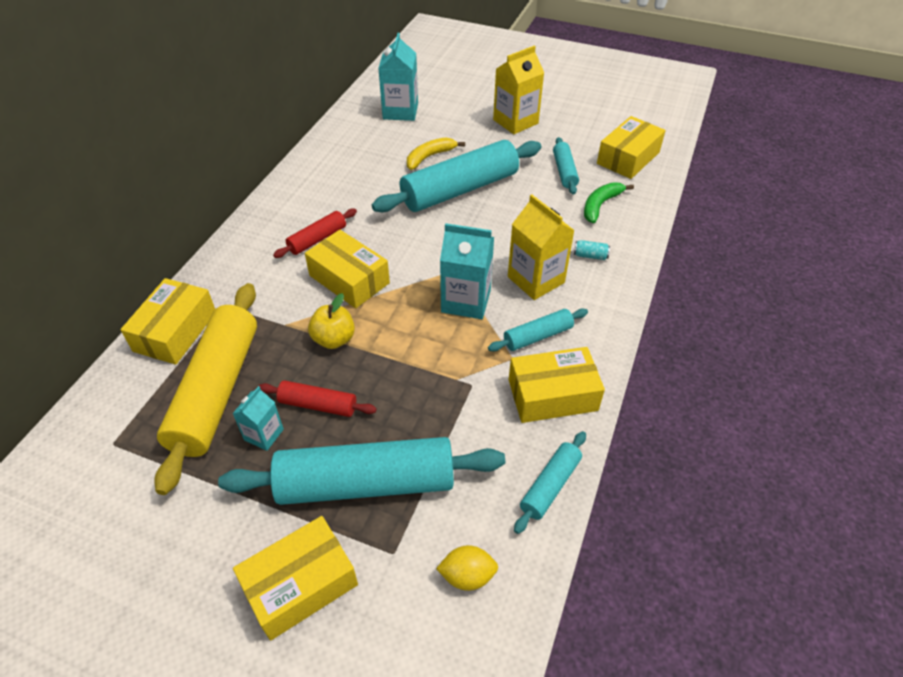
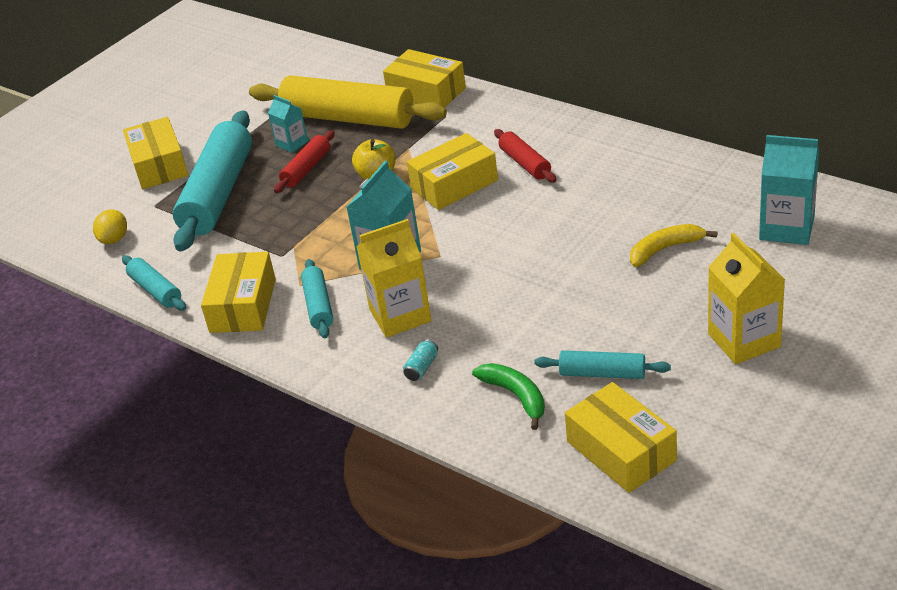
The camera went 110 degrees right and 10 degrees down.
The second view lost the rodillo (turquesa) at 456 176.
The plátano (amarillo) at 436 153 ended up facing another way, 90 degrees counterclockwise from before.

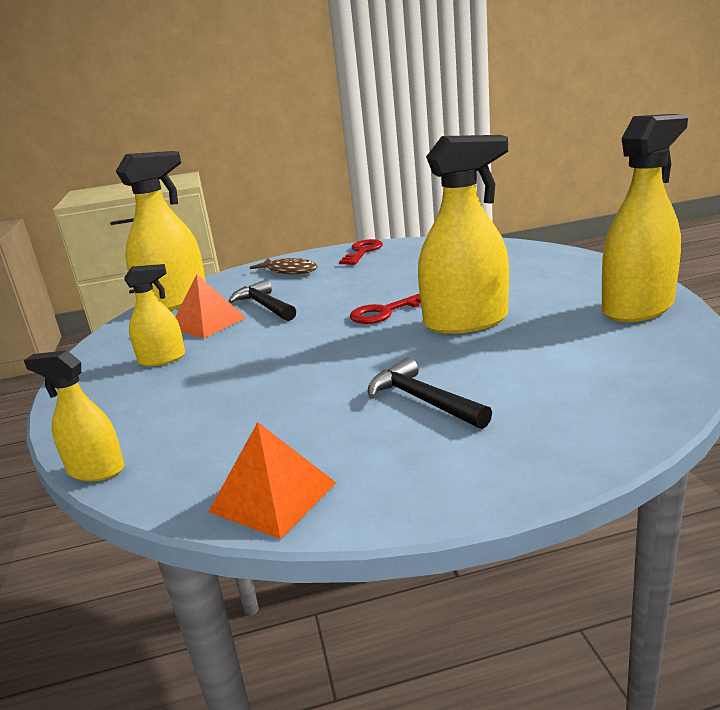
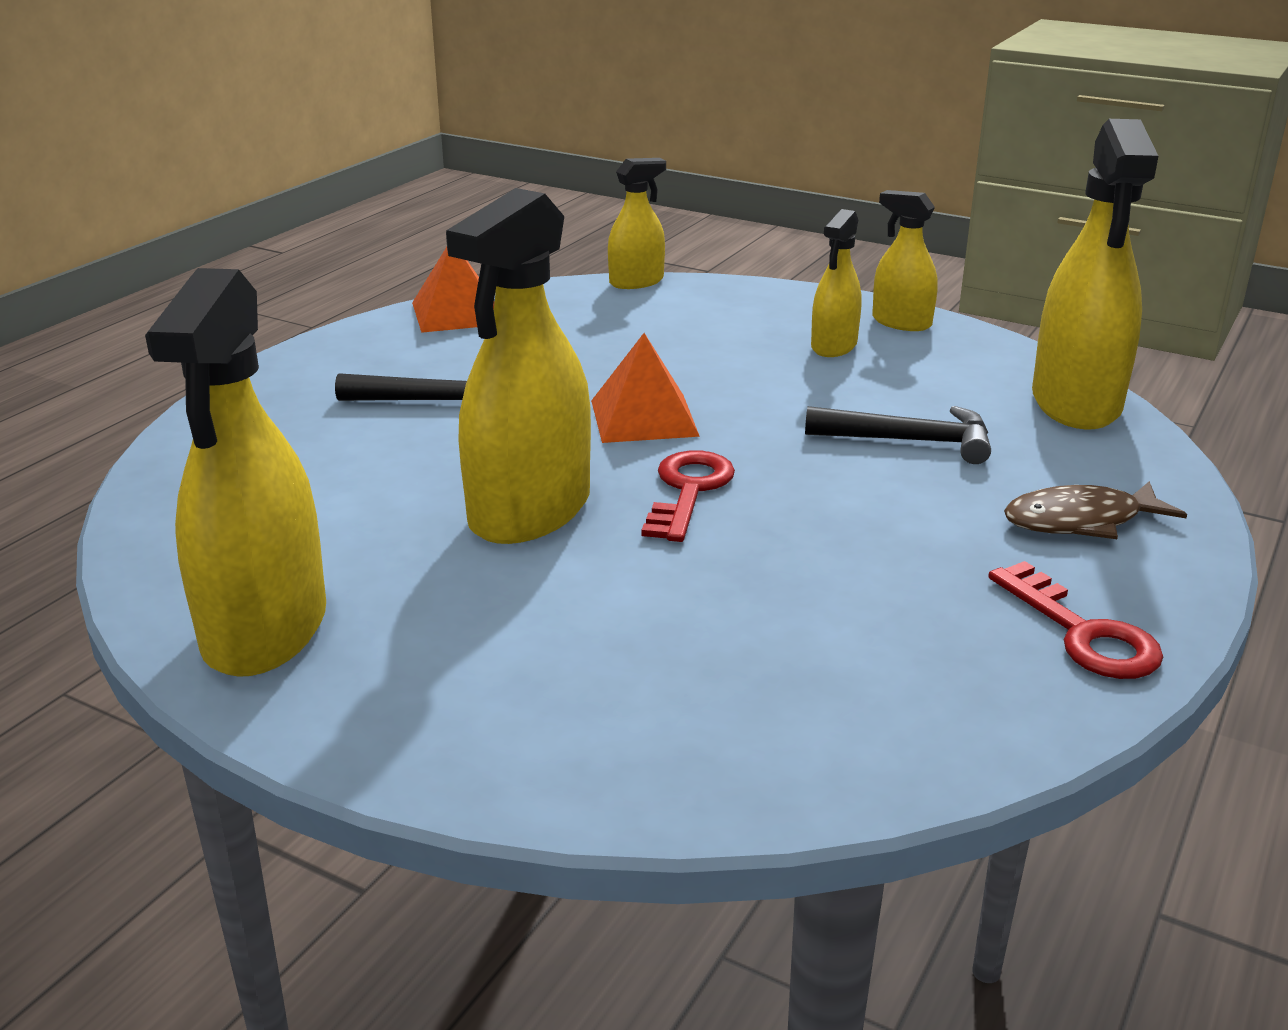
The camera went 130 degrees right and 5 degrees up.
The second view gained the pulverizador (amarillo) at 905 260.
The pirámide (naranja) ended up elsewhere, having gone from 211 306 to 645 388.

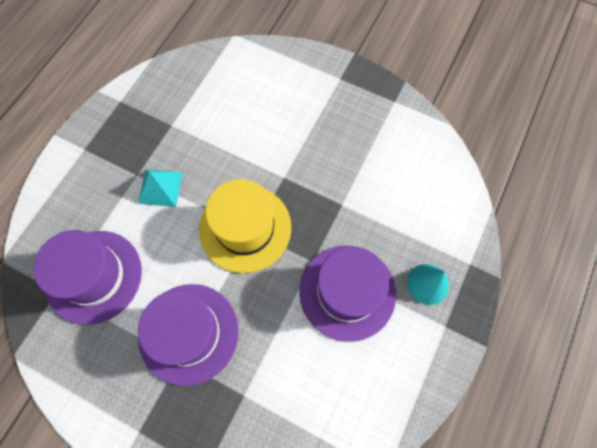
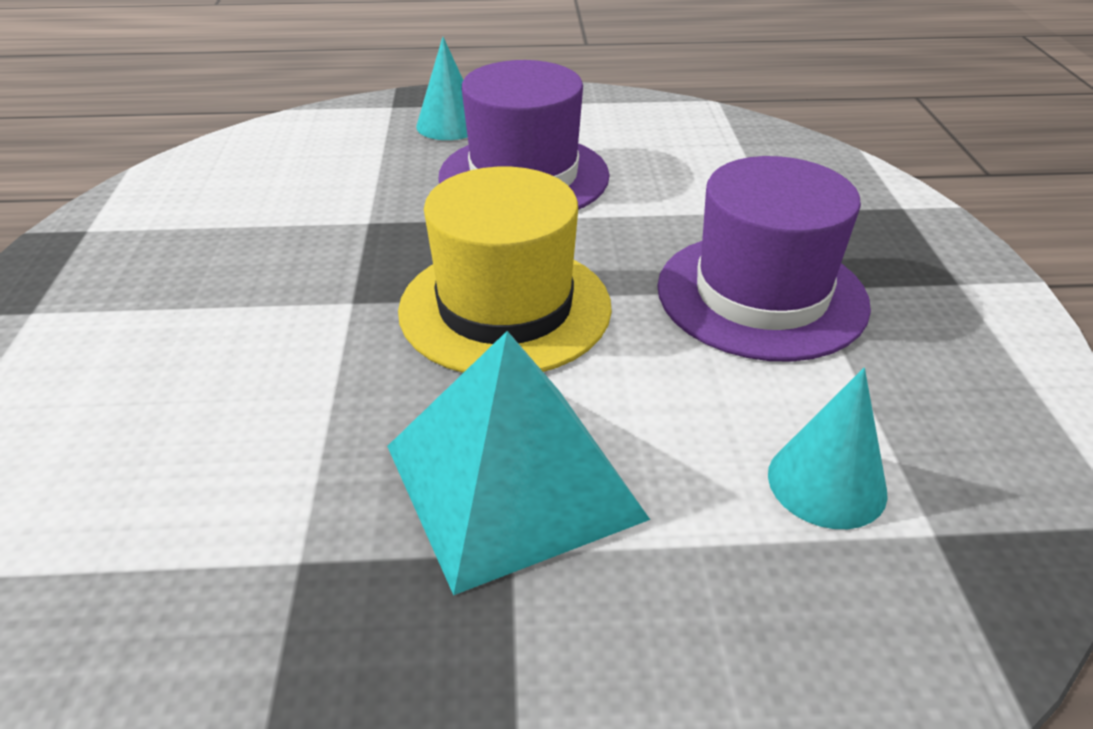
The camera went 120 degrees left and 30 degrees down.
Where the sombrero (morado) stood at 87 277, the cono (turquesa) came to stand at 828 448.
The size of the pirámide (turquesa) at 160 188 changed by a factor of 1.77.

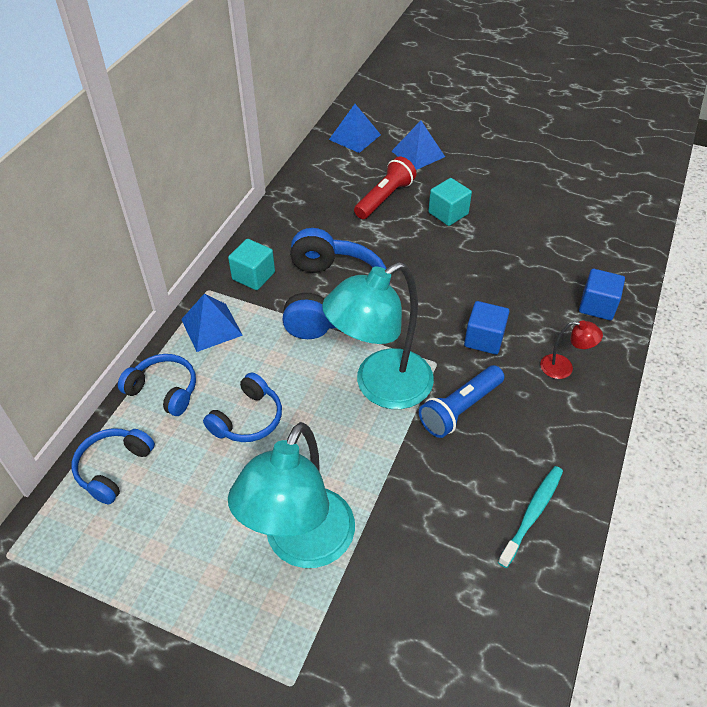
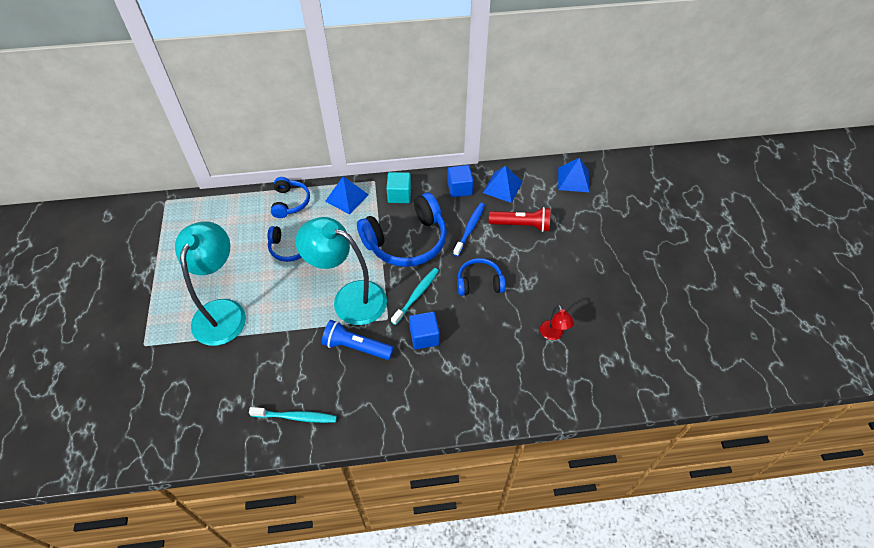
The camera went 60 degrees right and 5 degrees up.
The second view lost the cubo (turquesa) at 450 202.
The second view gained the cepillo de dientes (turquesa) at 415 296.
The second view gained the cepillo de dientes (azul) at 469 230.
The auriculares (azul) ended up elsewhere, having gone from 113 466 to 481 277.
The pirámide (azul) ended up elsewhere, having gone from 418 145 to 502 184.
The lámpara (rojo) ended up elsewhere, having gone from 571 349 to 557 322.
The cubo (azul) ended up elsewhere, having gone from 602 294 to 460 181.
The lámpara (turquesa) at 291 495 ended up facing another way, 105 degrees clockwise from before.

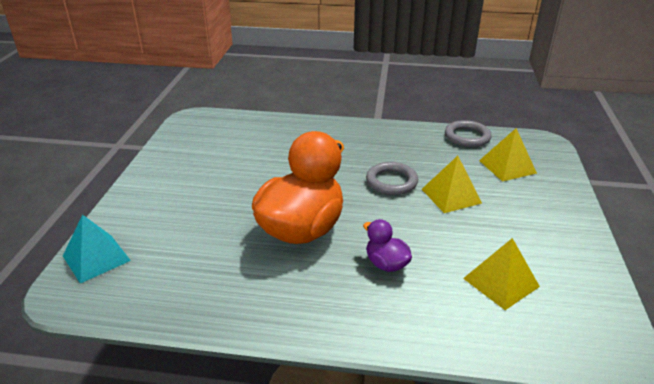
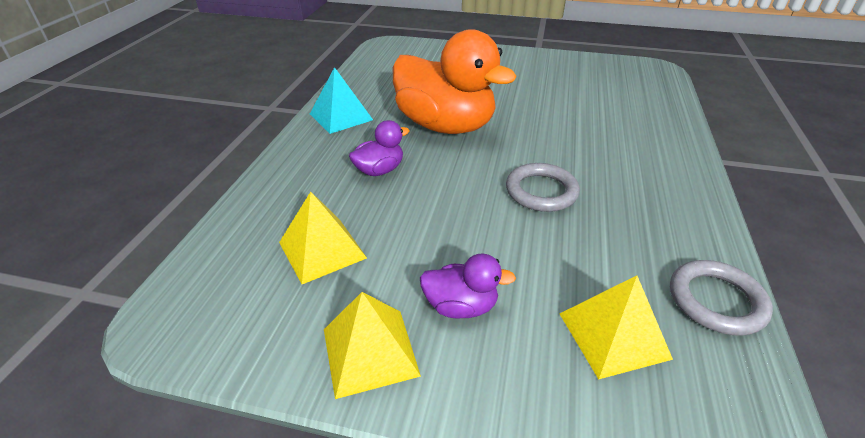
The camera went 95 degrees right and 5 degrees up.
The second view gained the pato (morado) at 468 286.
The pirámide (turquesa) ended up elsewhere, having gone from 97 249 to 341 100.
The pirámide (amarillo) ended up elsewhere, having gone from 452 184 to 372 345.

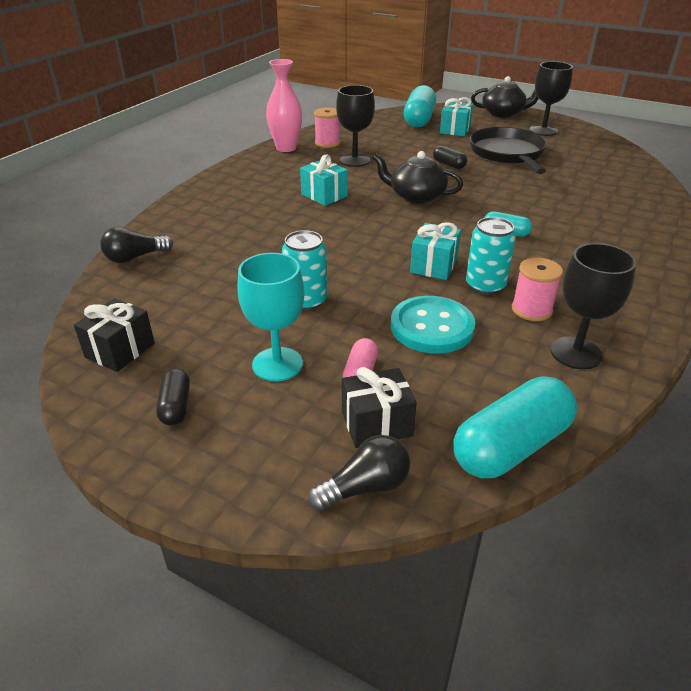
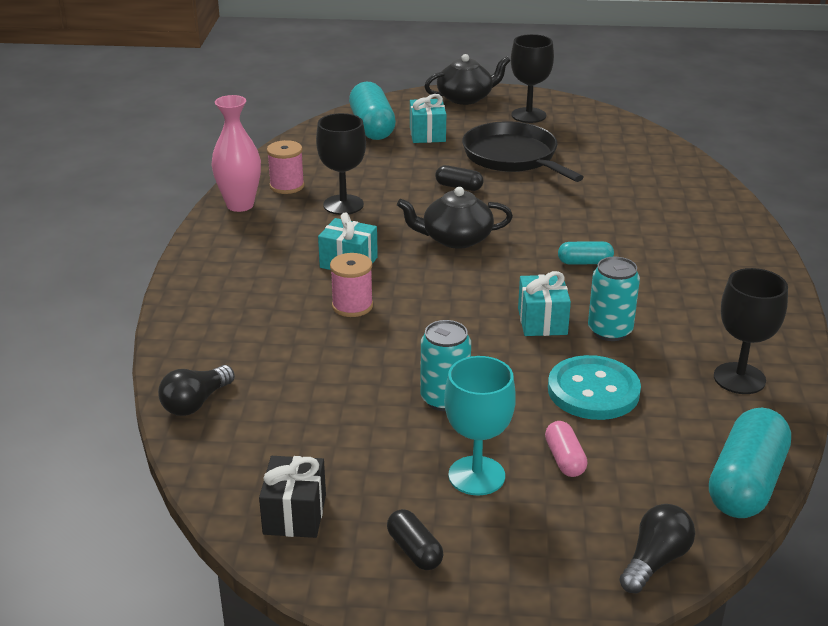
The camera went 25 degrees left and 5 degrees down.
The second view lost the regalo (negro) at 379 407.
The carrete (rosa) ended up elsewhere, having gone from 537 289 to 351 285.

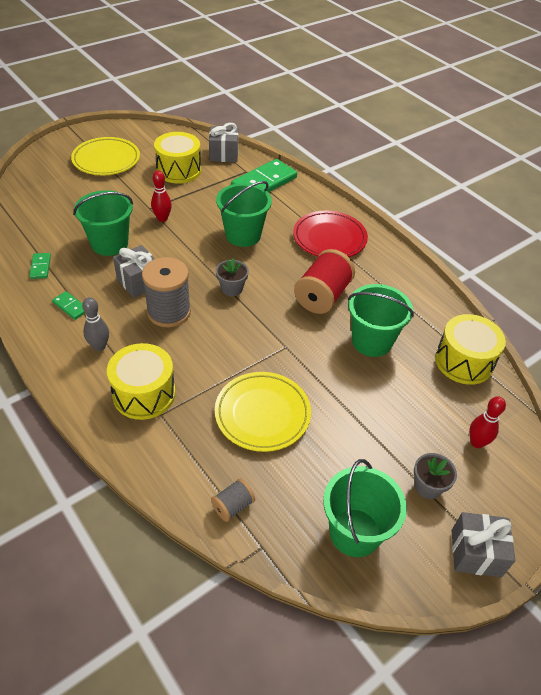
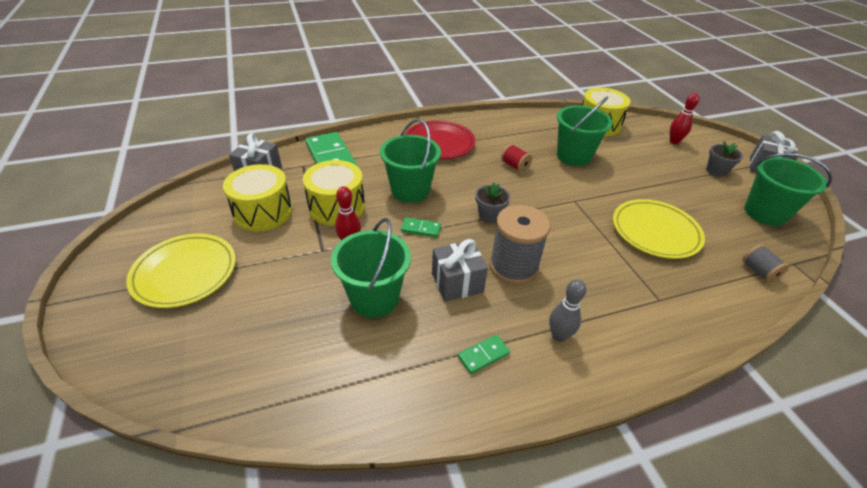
The camera went 70 degrees left and 5 degrees down.
The ficha de dominó (verde) ended up elsewhere, having gone from 40 266 to 421 227.
The tambor (amarillo) ended up elsewhere, having gone from 141 381 to 334 193.
The size of the carrete (rojo) at 324 281 changed by a factor of 0.51.

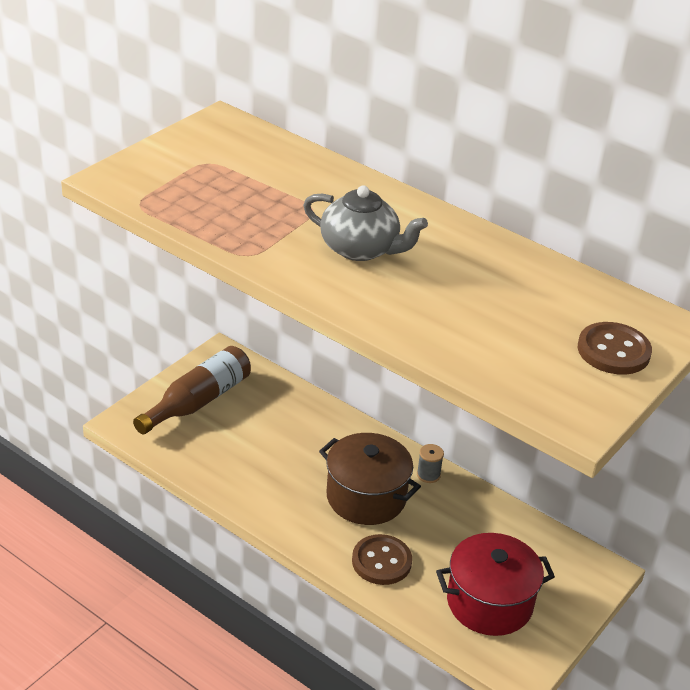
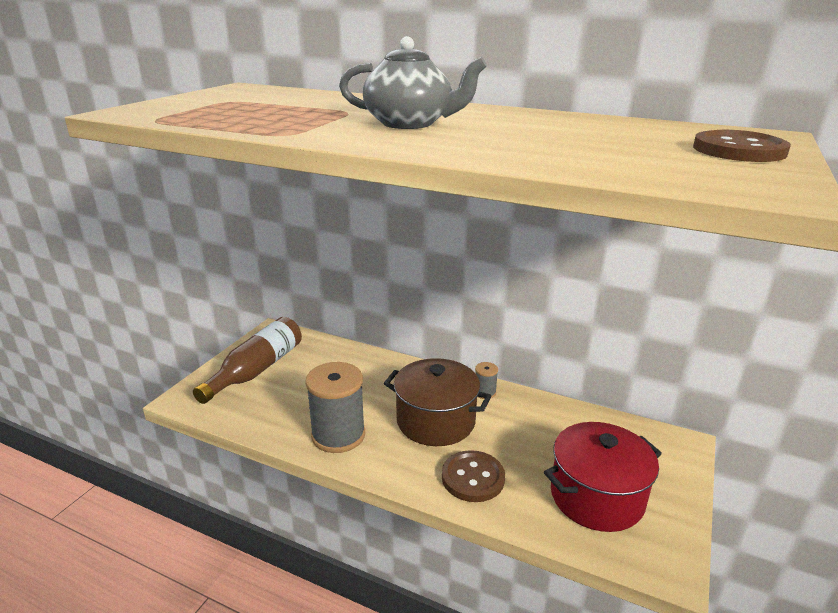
The camera went 10 degrees left and 10 degrees down.
The second view gained the carrete (gris) at 335 407.

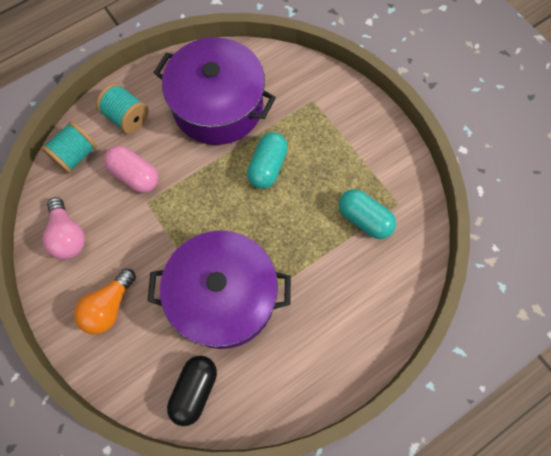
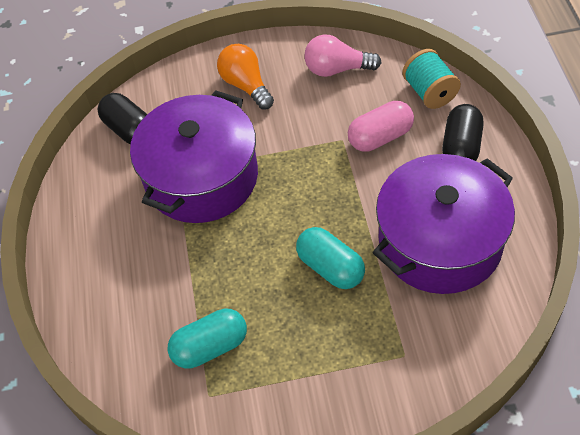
The camera went 120 degrees right and 15 degrees down.
Where the carrete (turquesa) stood at 122 108, the cápsula (negro) came to stand at 463 132.

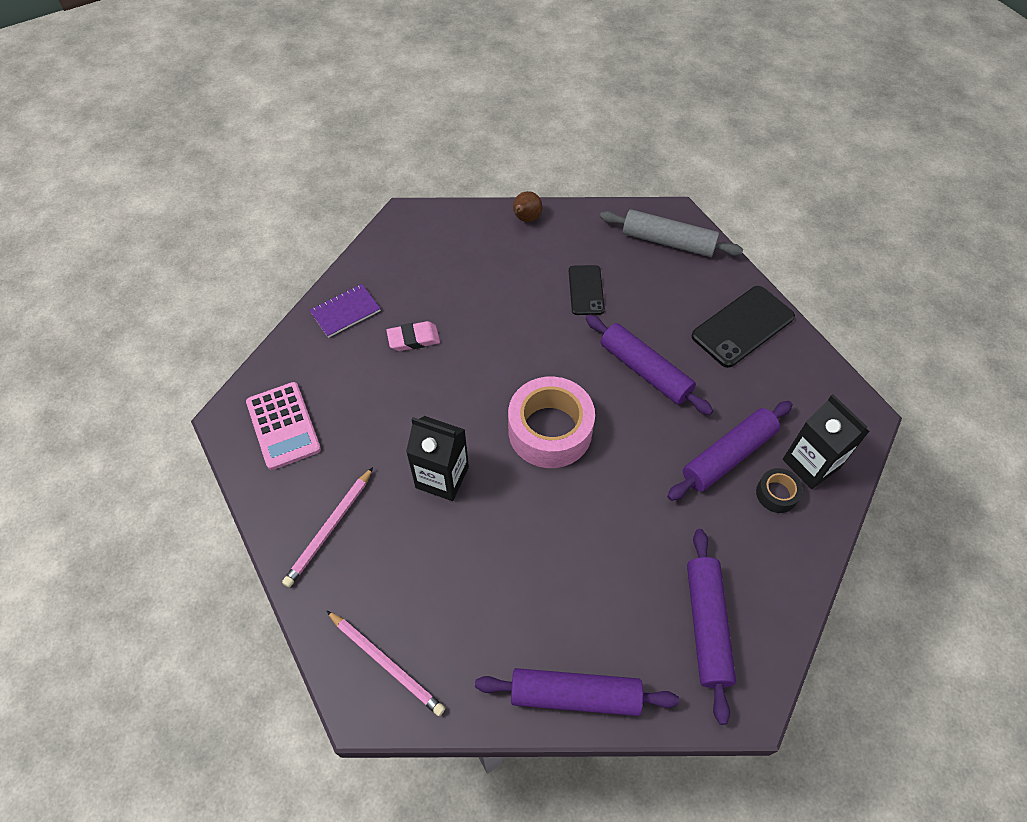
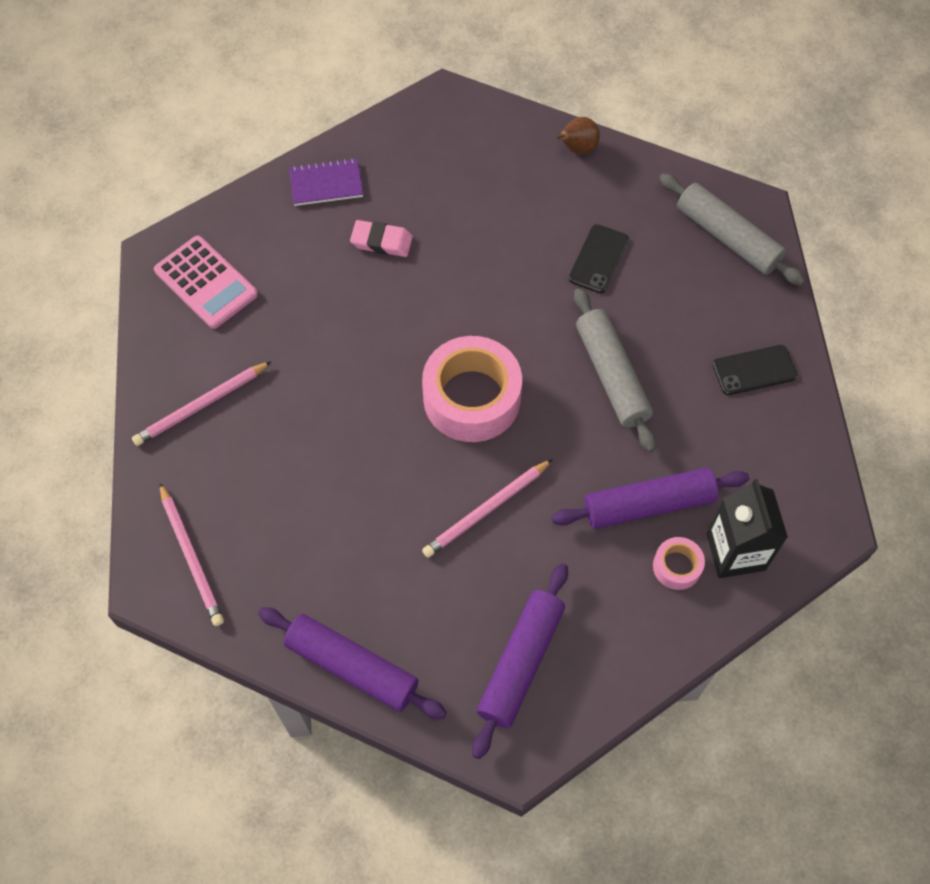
The camera went 25 degrees right and 5 degrees up.
The second view lost the cartón de leche (negro) at 437 458.
The second view gained the lápiz (rosa) at 487 508.
What was the rodillo (morado) at 649 365 turned into the rodillo (gris) at 615 370.
What was the cinta adhesiva (negro) at 779 490 turned into the cinta adhesiva (rosa) at 679 563.
The calculadora (rosa) at 283 426 ended up facing another way, 45 degrees counterclockwise from before.
The size of the móvil (negro) at 743 327 changed by a factor of 0.62.

